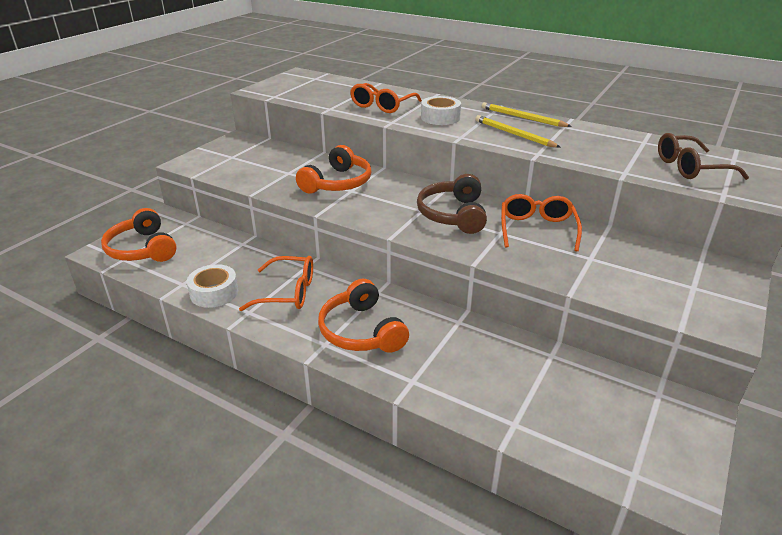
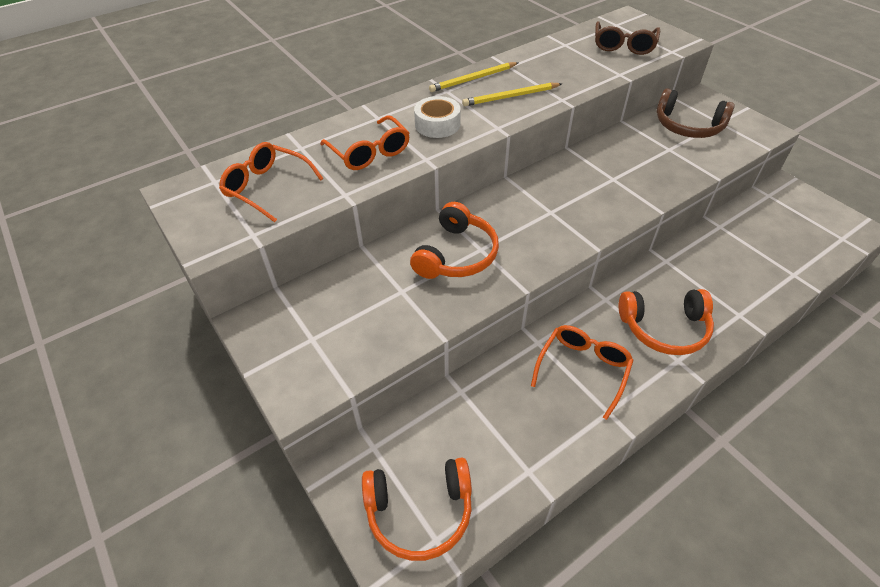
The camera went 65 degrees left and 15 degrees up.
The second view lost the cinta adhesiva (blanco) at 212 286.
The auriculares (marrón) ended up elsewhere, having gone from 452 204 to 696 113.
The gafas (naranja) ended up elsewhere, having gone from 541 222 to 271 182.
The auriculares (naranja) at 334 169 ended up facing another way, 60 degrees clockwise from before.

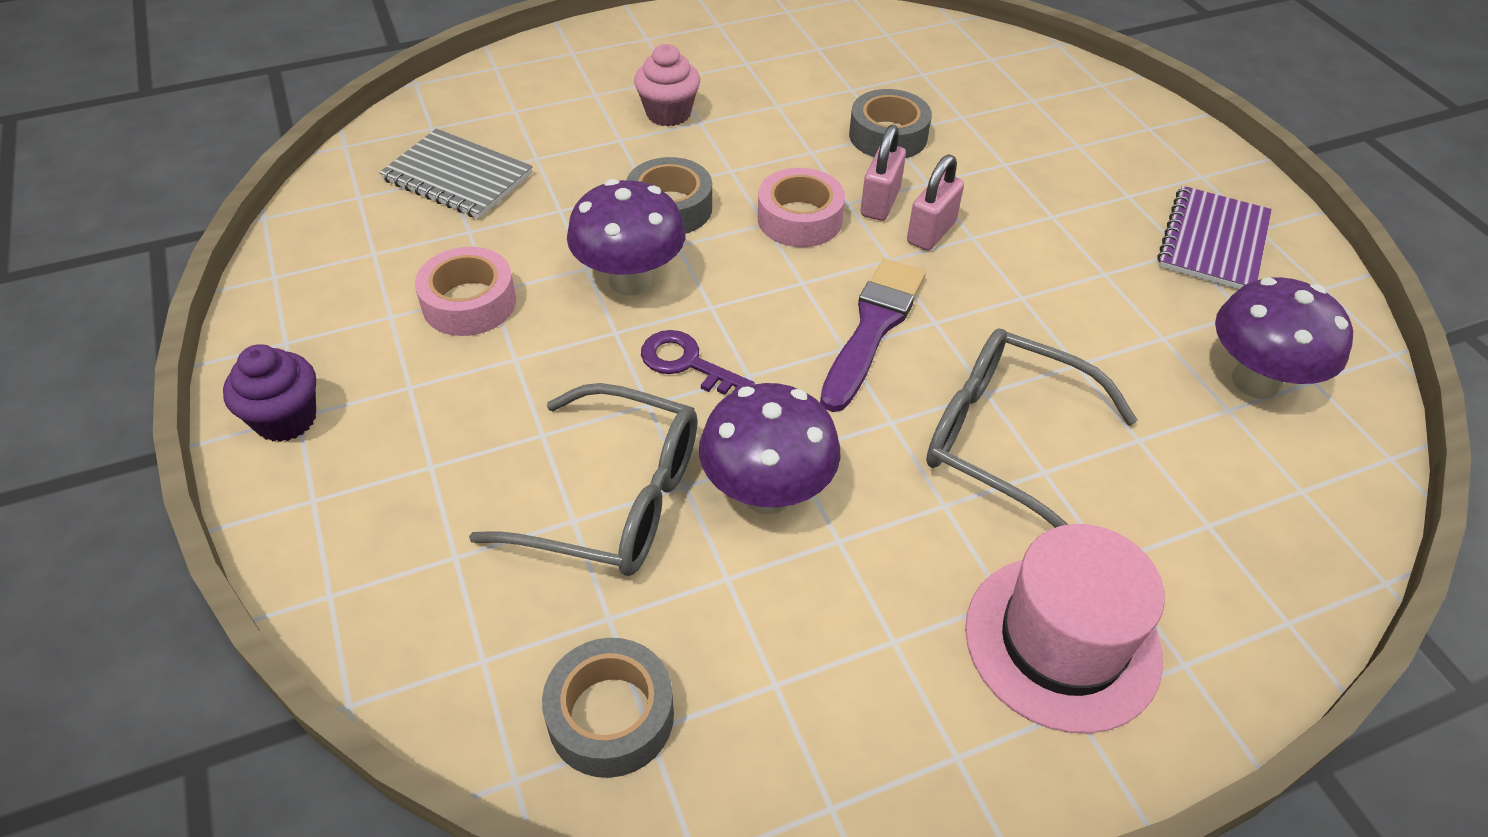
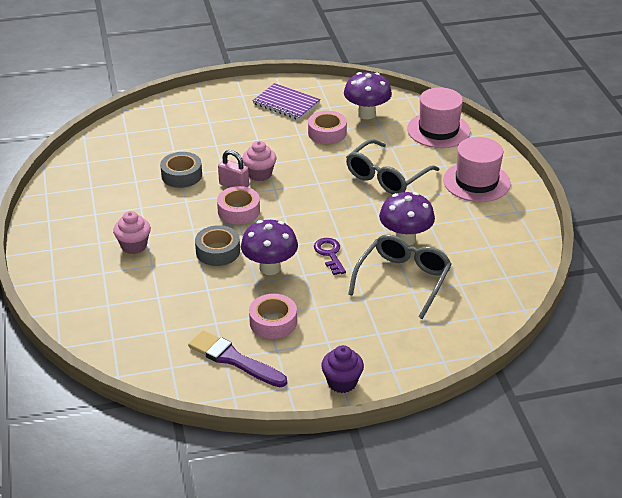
The camera went 80 degrees left and 10 degrees down.
The second view lost the cuaderno (gris) at 456 173.
The second view lost the cinta adhesiva (gris) at 608 708.
The second view gained the cinta adhesiva (rosa) at 327 127.
The second view gained the sombrero (rosa) at 438 117.
The pincel (morado) ended up elsewhere, having gone from 873 335 to 237 358.
Where the candado (rosa) stood at 935 202, the magdalena (rosa) came to stand at 259 161.
The llave (morado) at 698 362 ended up facing another way, 120 degrees clockwise from before.

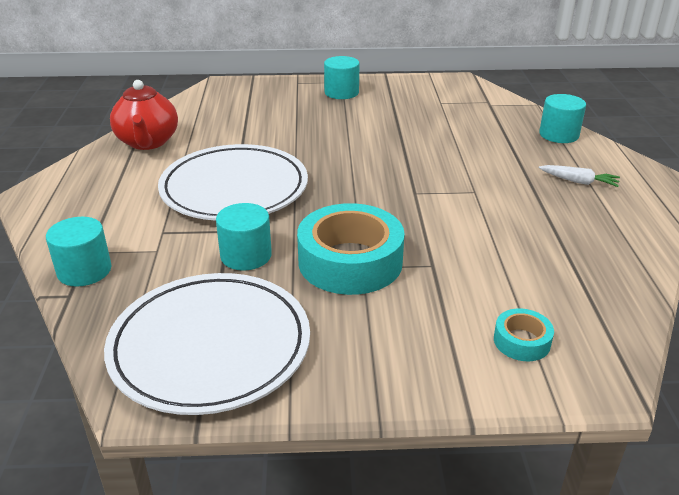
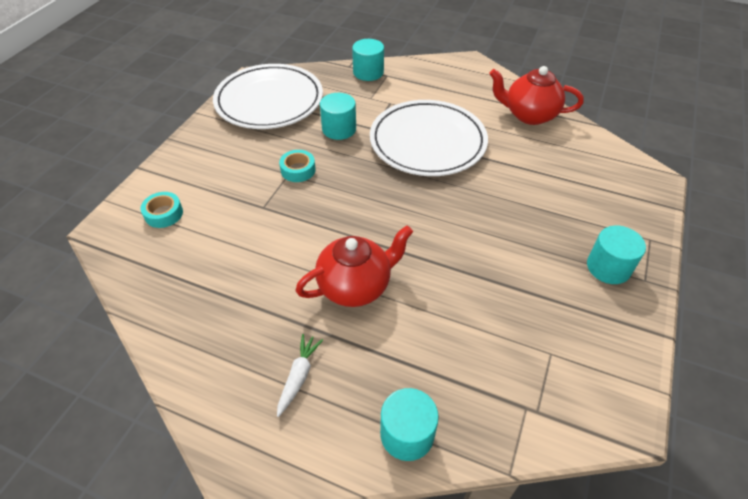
The camera went 115 degrees right and 15 degrees up.
The second view gained the tetera (rojo) at 354 266.
The zanahoria (blanco) at 579 176 ended up facing another way, 150 degrees clockwise from before.
The size of the cinta adhesiva (turquesa) at 351 249 changed by a factor of 0.47.

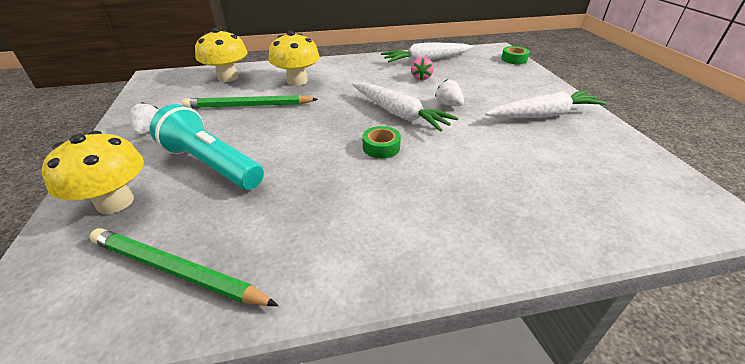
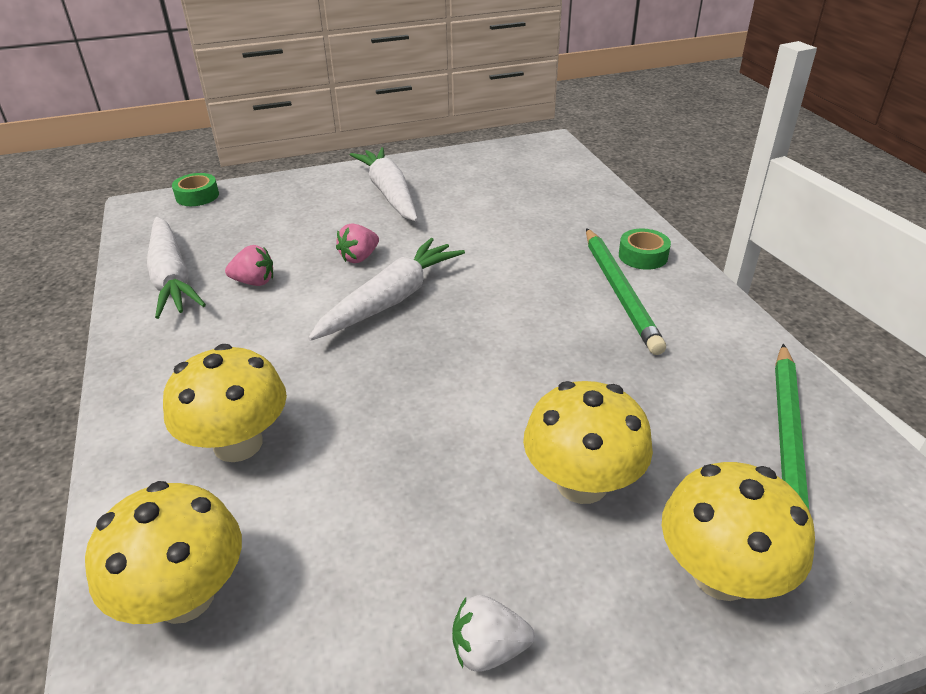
The camera went 95 degrees left and 0 degrees up.
The lápiz (verde) ended up elsewhere, having gone from 250 101 to 626 291.
The cinta adhesiva (verde) ended up elsewhere, having gone from 382 142 to 645 249.
Where the lámpara de mano (turquesa) stood at 207 147, the seta (amarillo) came to stand at 588 442.
What was the fresa (blanco) at 449 92 turned into the fresa (rosa) at 357 243.

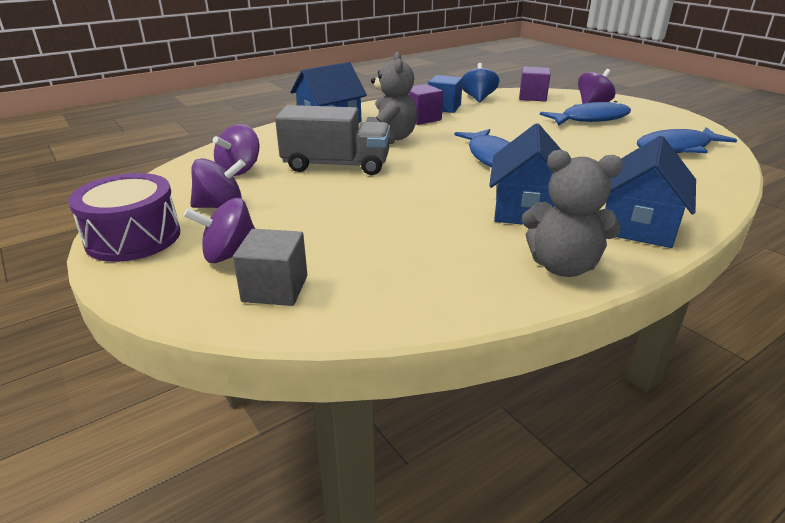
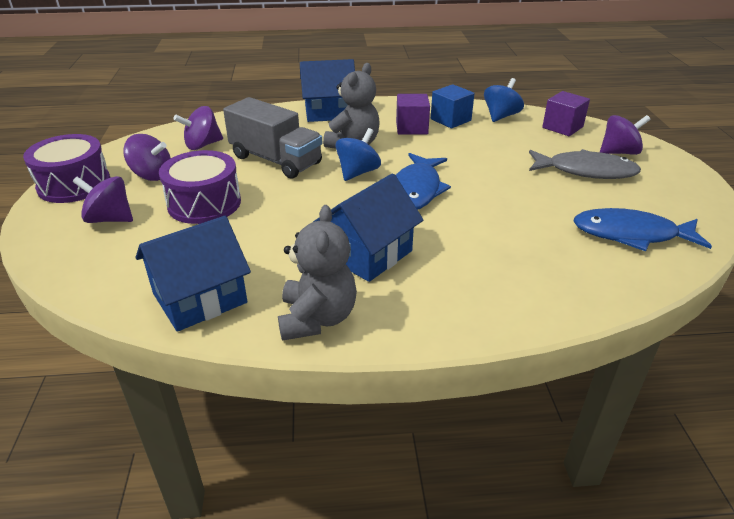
The camera went 30 degrees right and 5 degrees up.
The second view lost the cubo (gris) at 270 267.
The second view gained the tambor (morado) at 200 187.
The second view gained the peonza (azul) at 358 154.
The casa (azul) ended up elsewhere, having gone from 650 192 to 193 274.
What was the pez (azul) at 585 113 turned into the pez (gris) at 585 164.
The osito (gris) at 572 213 ended up facing another way, 135 degrees counterclockwise from before.

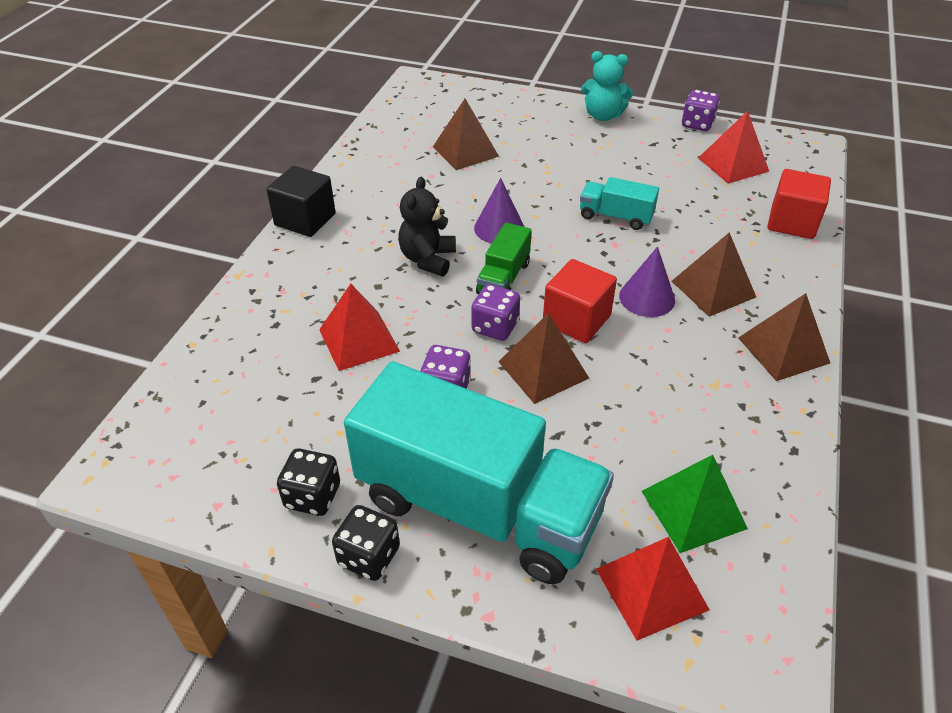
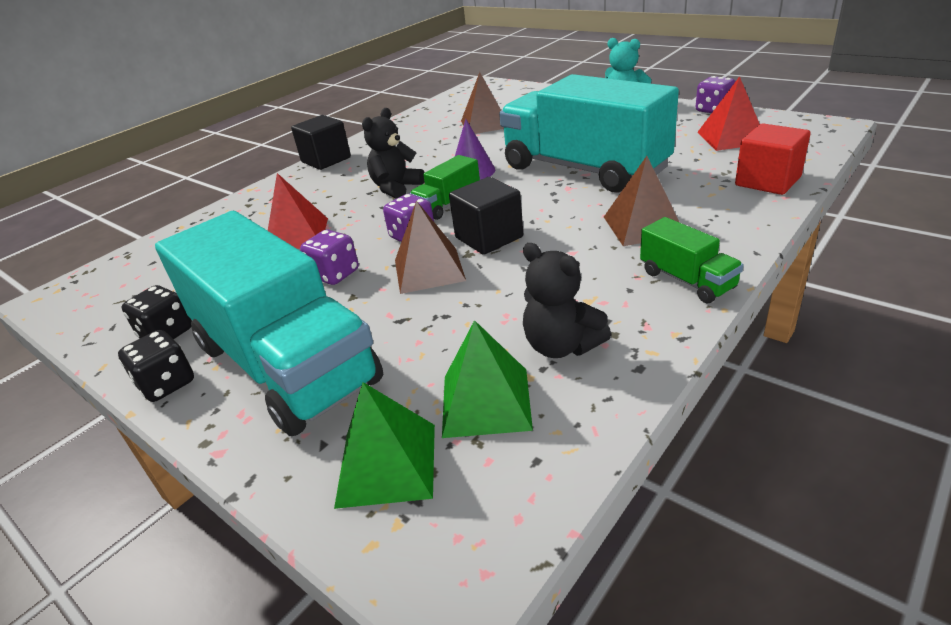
The camera went 25 degrees right and 10 degrees down.
The second view lost the cono (morado) at 647 281.
The second view gained the osito (negro) at 567 300.
Where the pirámide (marrón) stood at 784 337, the camión (verde) came to stand at 692 260.
What was the cubo (rojo) at 580 301 turned into the cubo (negro) at 486 216.
What was the pirámide (rojo) at 653 589 turned into the pirámide (verde) at 384 445.
The size of the camión (turquesa) at 619 203 changed by a factor of 2.34.

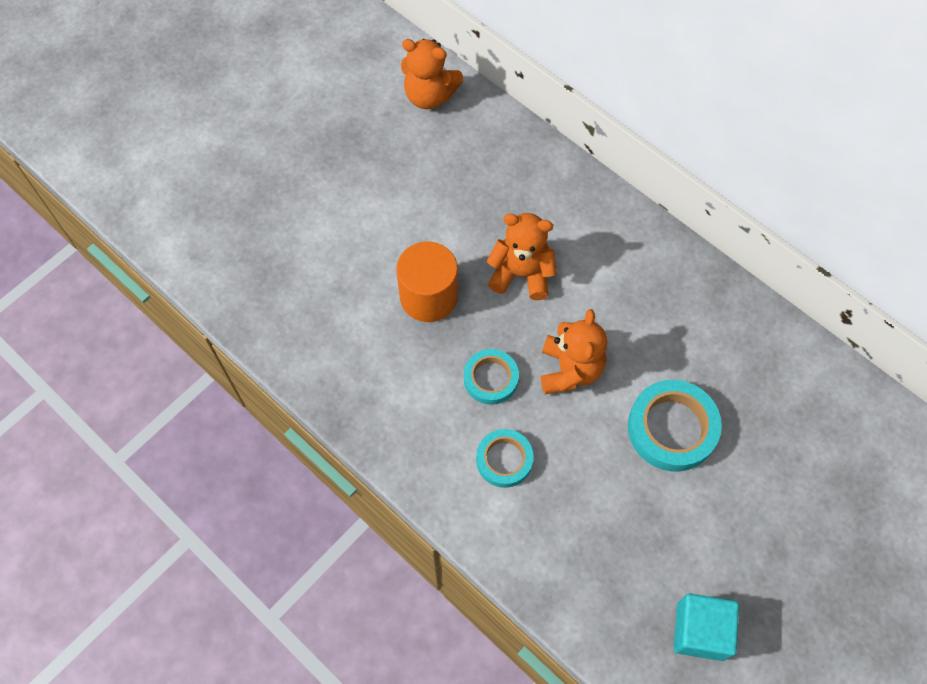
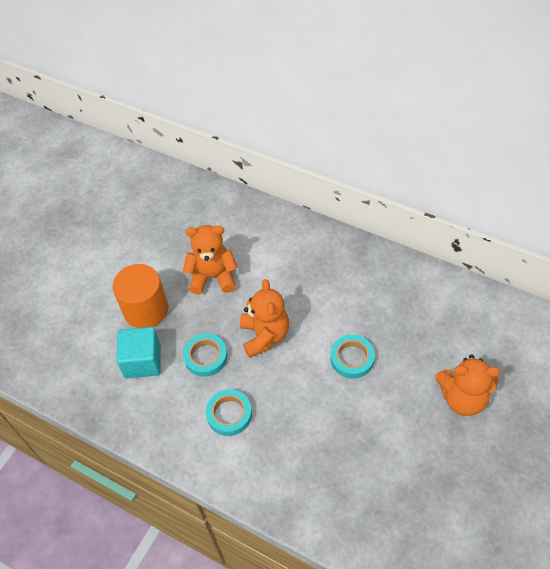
The camera went 10 degrees left and 10 degrees down.
The osito (naranja) ended up elsewhere, having gone from 432 74 to 468 385.
The cubo (turquesa) ended up elsewhere, having gone from 706 627 to 138 353.
The size of the cinta adhesiva (turquesa) at 675 425 changed by a factor of 0.63.

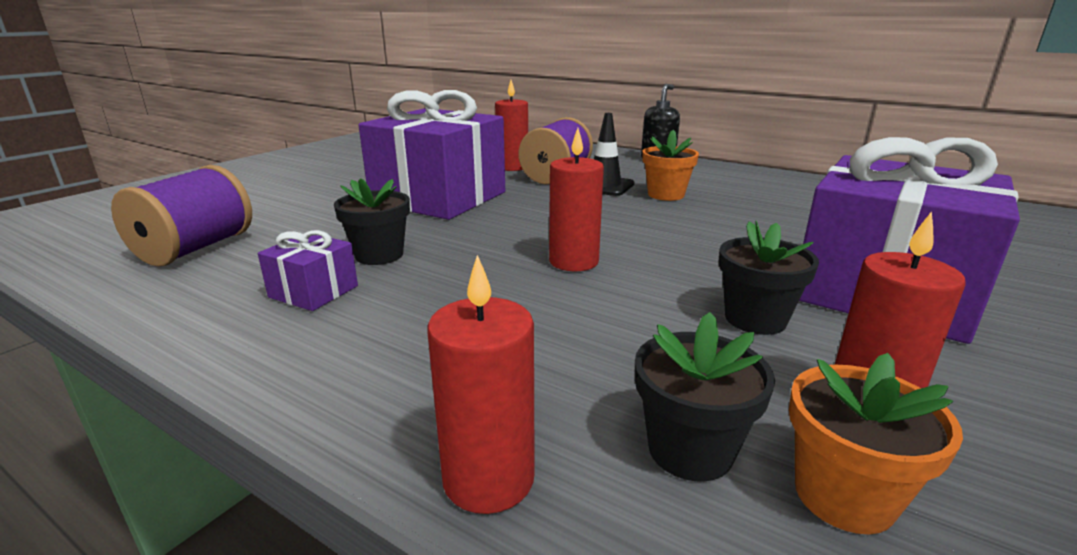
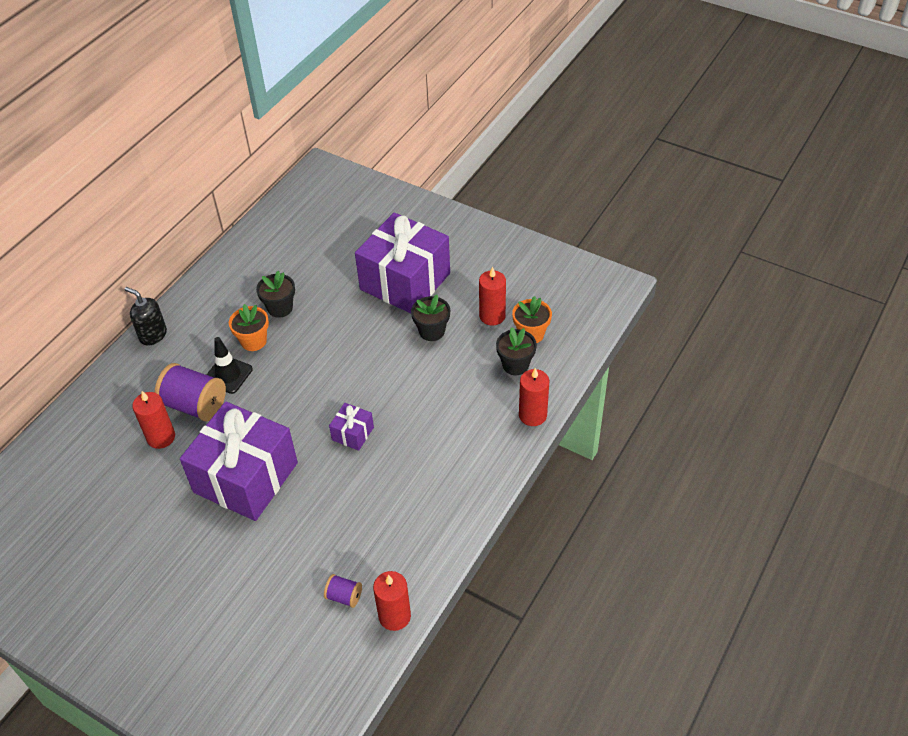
The camera went 90 degrees left and 25 degrees up.
The regalo (morado) ended up elsewhere, having gone from 308 270 to 351 427.
The maceta (negro) ended up elsewhere, having gone from 372 221 to 275 294.
The vela (rojo) ended up elsewhere, having gone from 576 199 to 392 601.
The size of the carrete (morado) at 181 215 changed by a factor of 0.50.

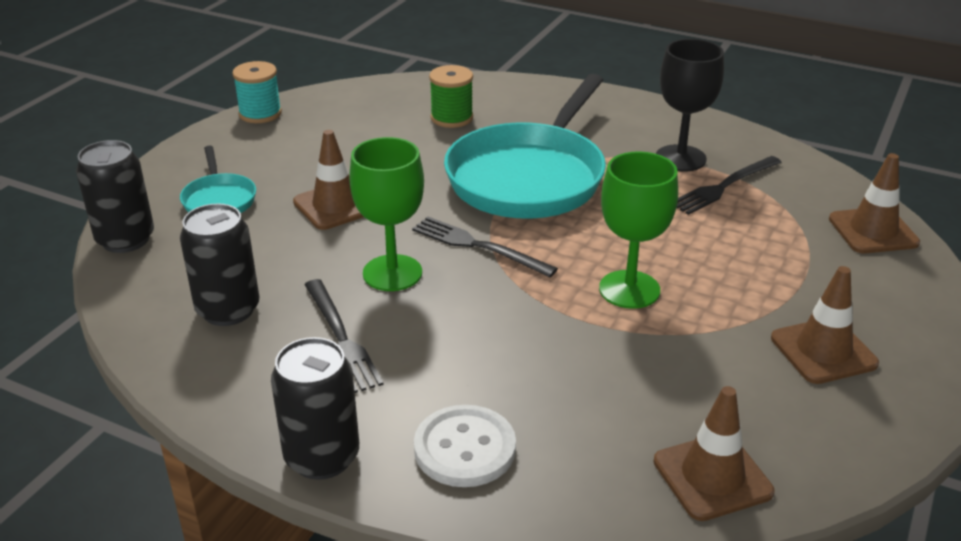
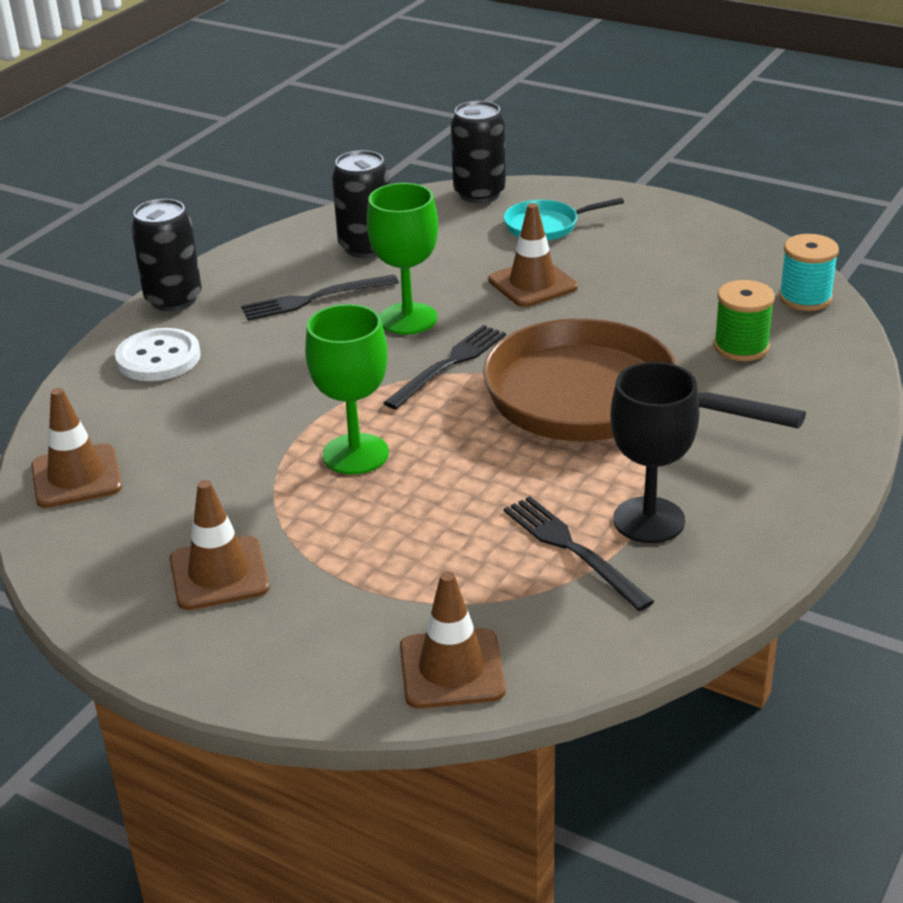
The camera went 95 degrees right and 0 degrees up.
The carrete (turquesa) ended up elsewhere, having gone from 257 92 to 809 272.
What was the sartén (turquesa) at 525 146 turned into the sartén (marrón) at 644 379.

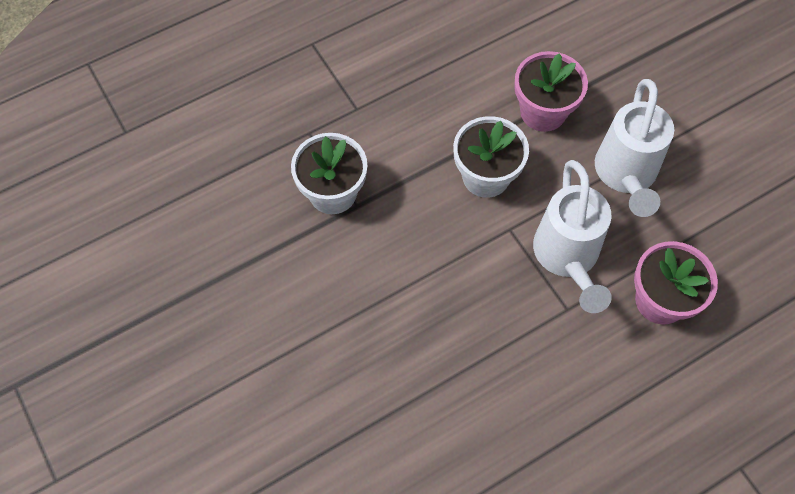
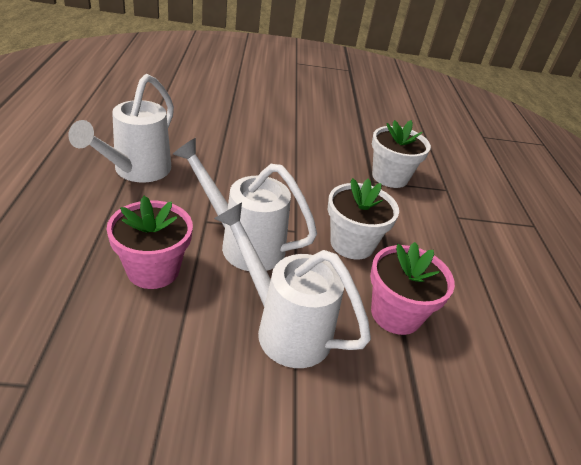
The camera went 115 degrees right and 25 degrees down.
The second view gained the regadera (blanco) at 121 128.

